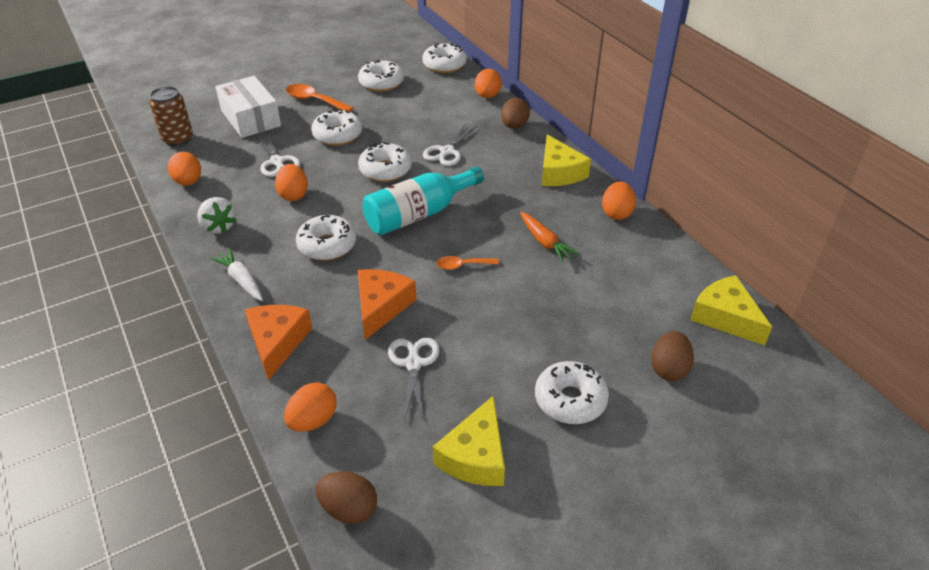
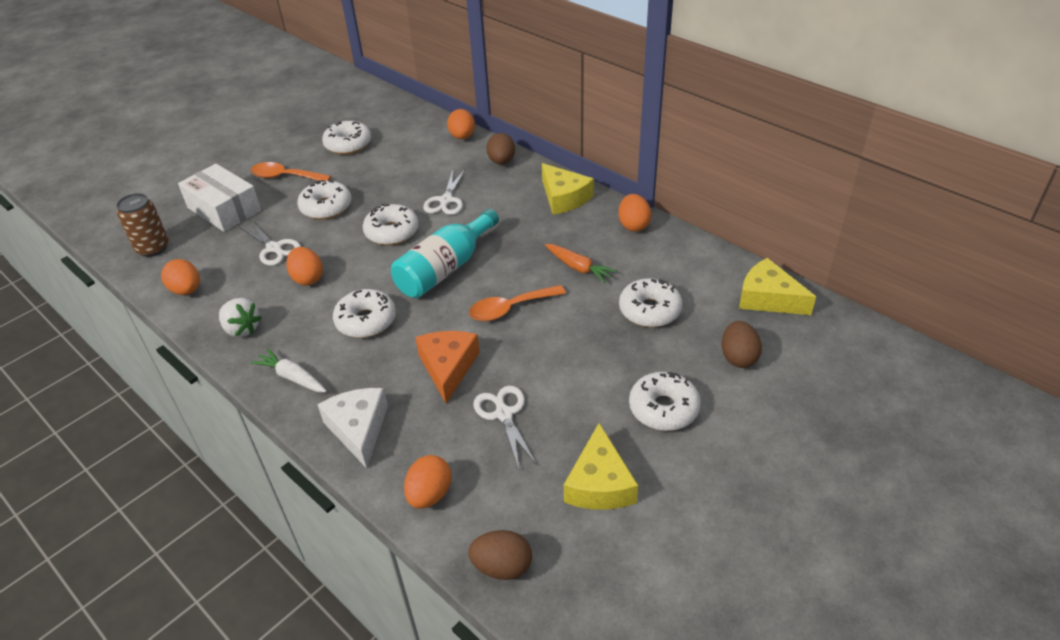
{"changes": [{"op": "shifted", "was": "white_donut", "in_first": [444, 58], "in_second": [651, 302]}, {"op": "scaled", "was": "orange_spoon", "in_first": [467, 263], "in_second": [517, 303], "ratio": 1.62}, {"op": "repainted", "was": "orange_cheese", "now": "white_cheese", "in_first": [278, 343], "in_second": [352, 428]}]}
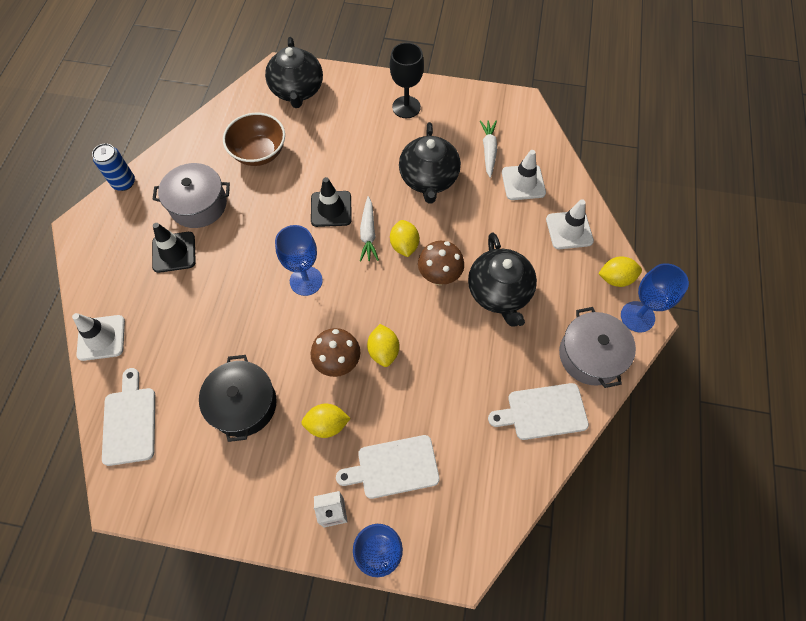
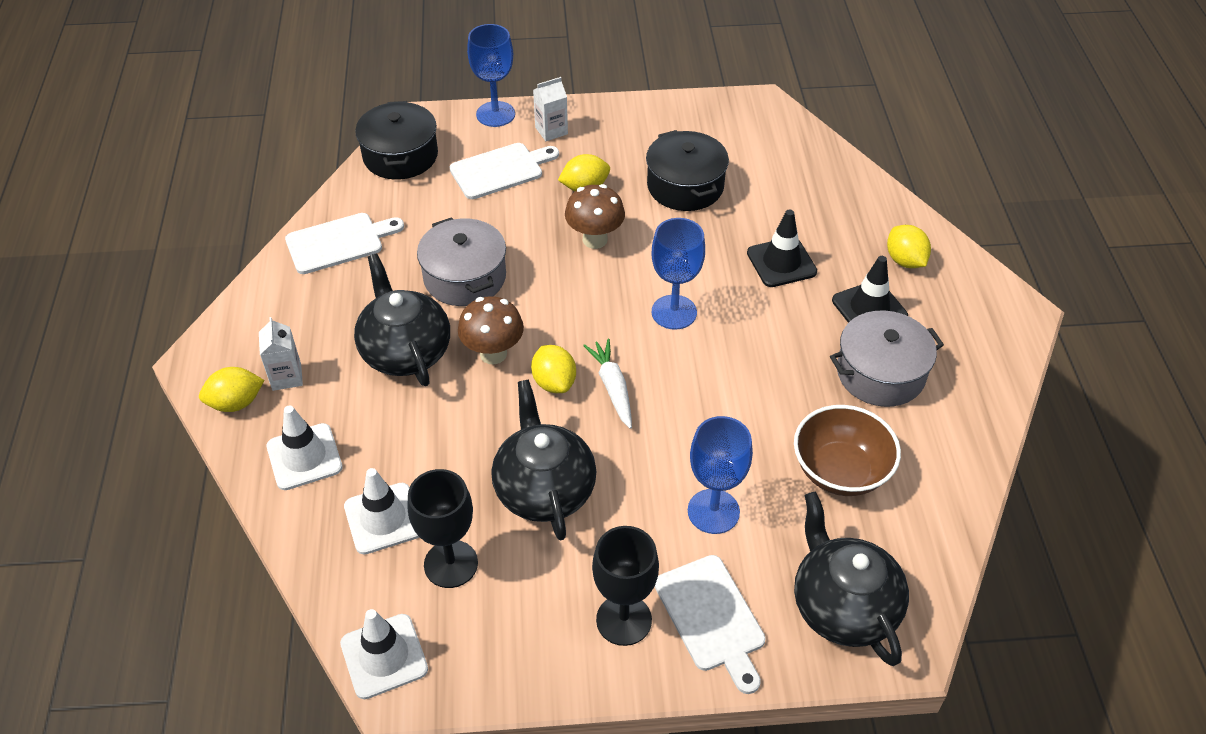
{"changes": [{"op": "swapped", "was": "white_carrot", "now": "black_goblet", "in_first": [488, 149], "in_second": [442, 528]}, {"op": "gone", "was": "blue_can", "in_first": [113, 167]}, {"op": "shifted", "was": "black_traffic_cone", "in_first": [331, 202], "in_second": [782, 248]}, {"op": "shifted", "was": "blue_goblet", "in_first": [655, 297], "in_second": [720, 475]}, {"op": "shifted", "was": "grey_pot", "in_first": [597, 347], "in_second": [461, 261]}, {"op": "shifted", "was": "white_traffic_cone", "in_first": [98, 337], "in_second": [384, 654]}, {"op": "shifted", "was": "yellow_lemon", "in_first": [383, 345], "in_second": [909, 246]}, {"op": "shifted", "was": "white_cutting_board", "in_first": [128, 417], "in_second": [710, 624]}, {"op": "new", "now": "black_pot", "in_second": [396, 140]}, {"op": "new", "now": "white_carton", "in_second": [281, 354]}]}
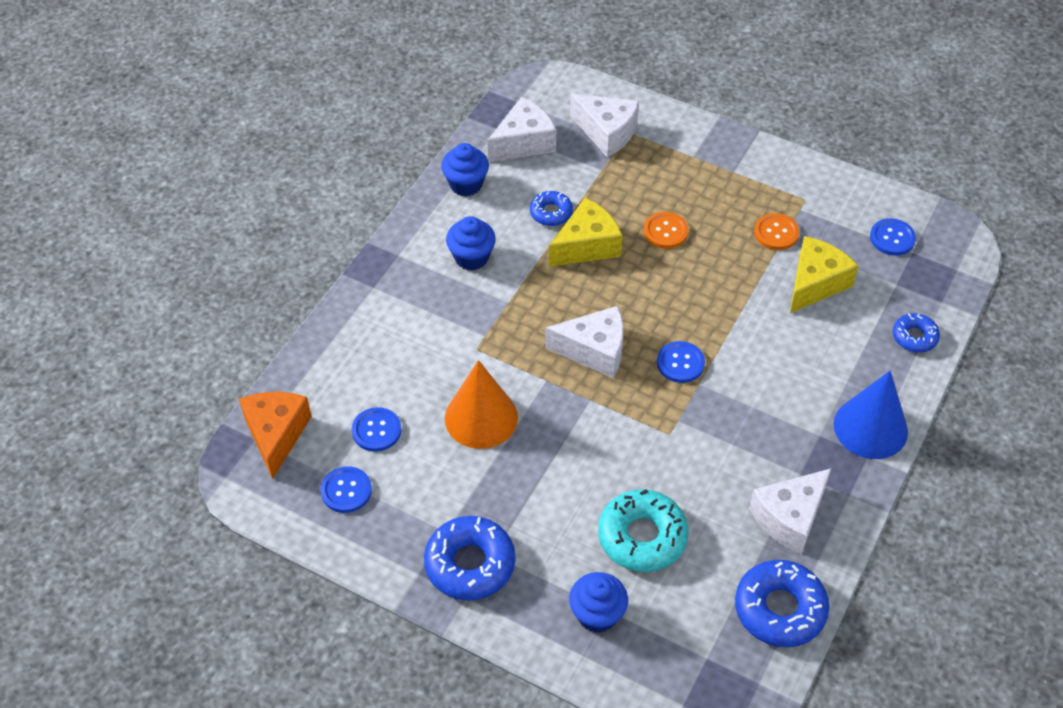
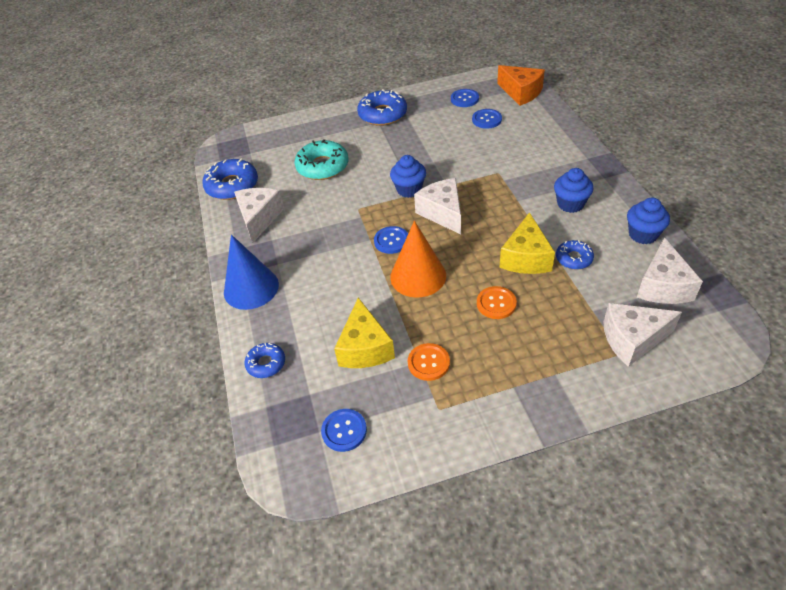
{"changes": [{"op": "rotated", "was": "white_cheese", "in_first": [584, 342], "in_second": [437, 206], "clockwise": 105}, {"op": "shifted", "was": "orange_cone", "in_first": [481, 404], "in_second": [418, 259]}, {"op": "shifted", "was": "blue_cupcake", "in_first": [598, 602], "in_second": [408, 176]}]}
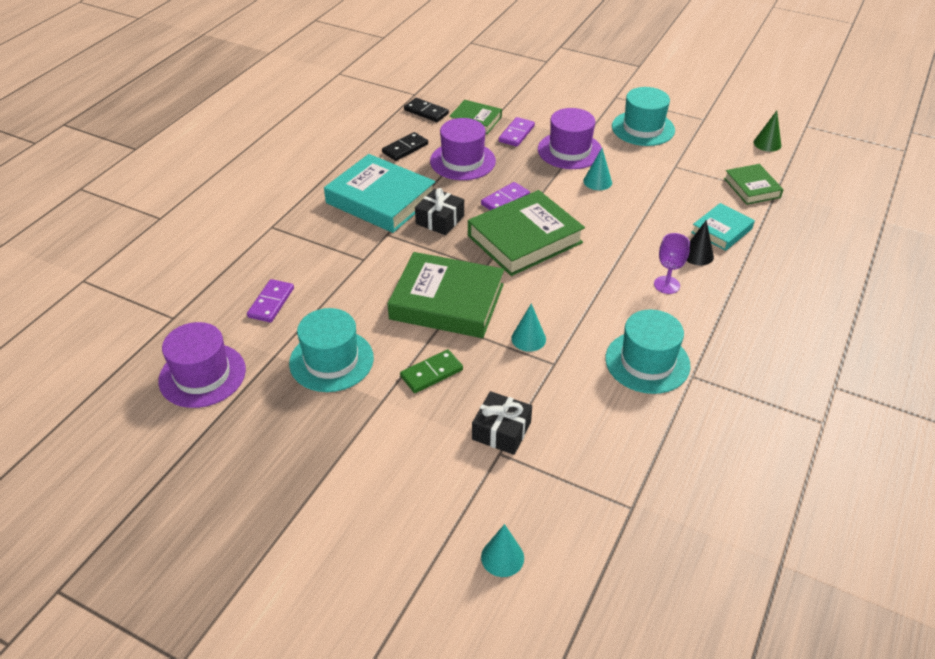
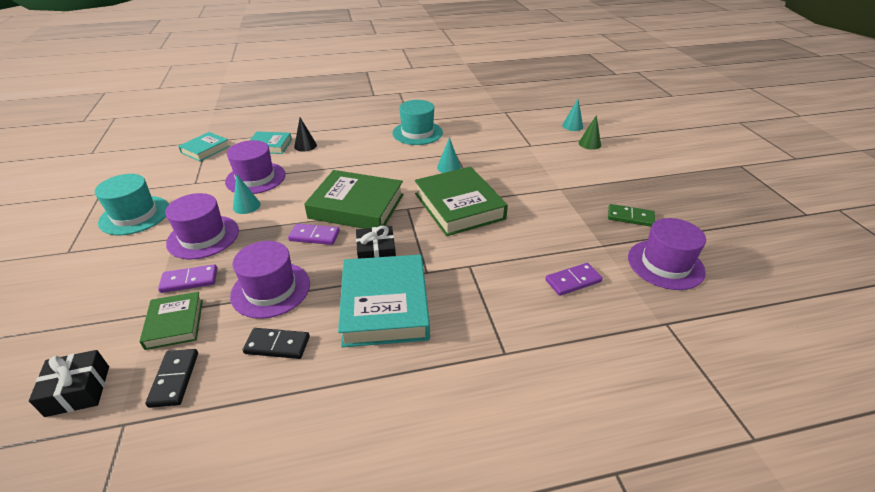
{"changes": [{"op": "shifted", "was": "green_cone", "in_first": [767, 131], "in_second": [590, 132]}, {"op": "repainted", "was": "green_book", "now": "turquoise_book", "in_first": [753, 184], "in_second": [204, 146]}, {"op": "gone", "was": "purple_goblet", "in_first": [672, 263]}, {"op": "gone", "was": "turquoise_hat", "in_first": [331, 350]}, {"op": "shifted", "was": "green_domino", "in_first": [431, 371], "in_second": [631, 215]}, {"op": "shifted", "was": "black_gift", "in_first": [502, 423], "in_second": [69, 383]}, {"op": "new", "now": "purple_hat", "in_second": [255, 167]}]}
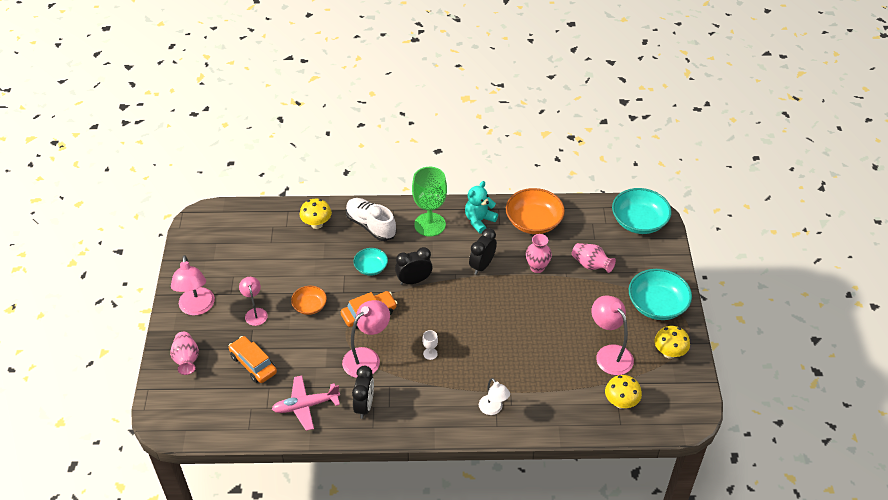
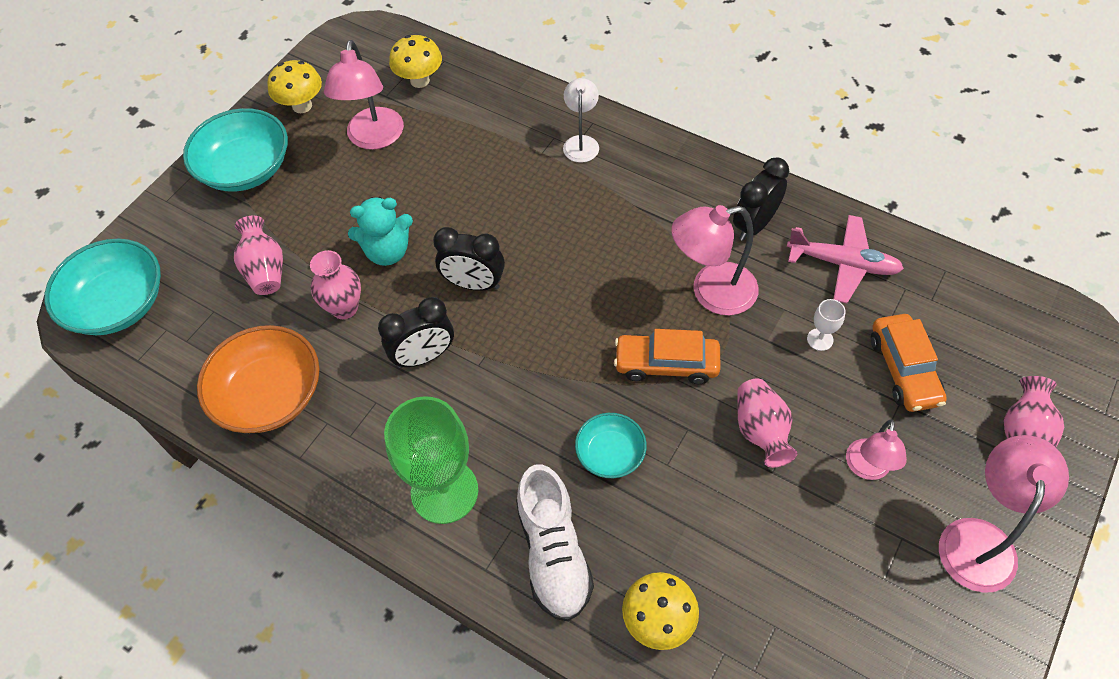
{"changes": [{"op": "shifted", "was": "turquoise_teddy_bear", "in_first": [481, 207], "in_second": [380, 231]}, {"op": "shifted", "was": "black_clock", "in_first": [414, 266], "in_second": [469, 259]}, {"op": "swapped", "was": "orange_bowl", "now": "pink_vase", "in_first": [309, 300], "in_second": [767, 423]}, {"op": "shifted", "was": "white_goblet", "in_first": [430, 345], "in_second": [826, 325]}]}
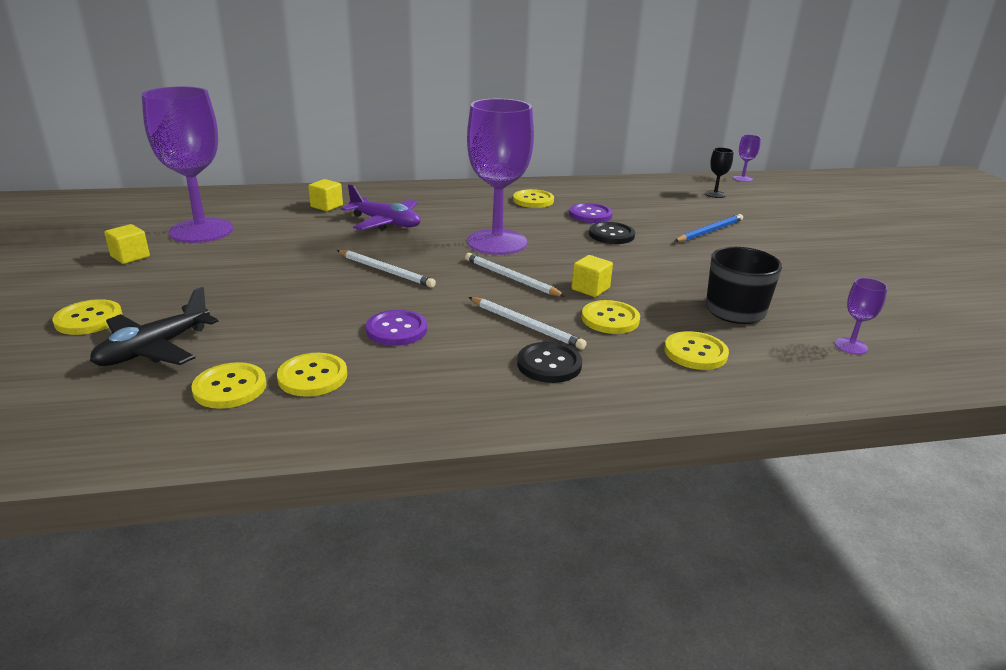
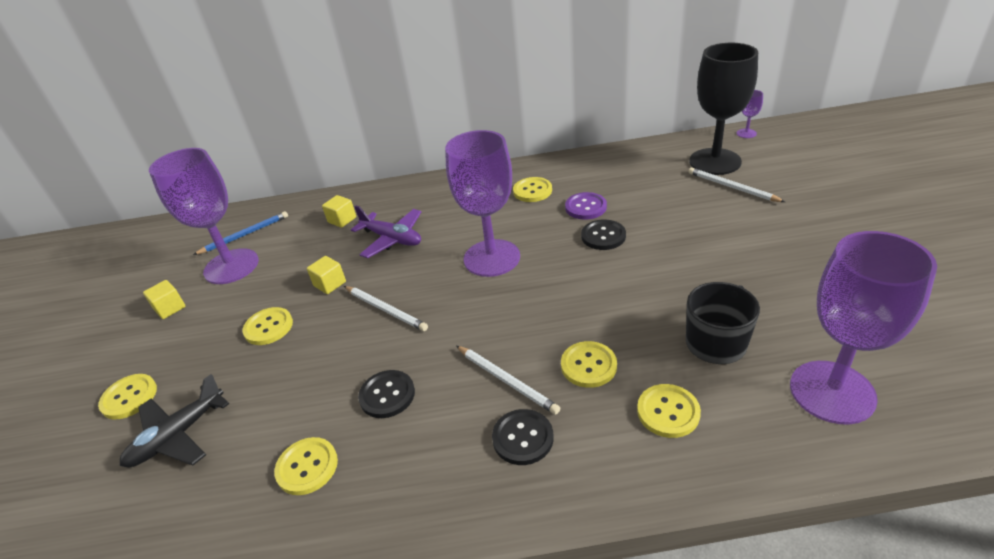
{"changes": [{"op": "scaled", "was": "black_goblet", "in_first": [719, 172], "in_second": [723, 109], "ratio": 2.48}, {"op": "shifted", "was": "blue_pencil", "in_first": [709, 228], "in_second": [240, 233]}, {"op": "shifted", "was": "white_pencil", "in_first": [515, 275], "in_second": [736, 184]}, {"op": "shifted", "was": "yellow_cube", "in_first": [592, 276], "in_second": [326, 275]}, {"op": "scaled", "was": "purple_goblet", "in_first": [861, 316], "in_second": [863, 328], "ratio": 2.48}, {"op": "repainted", "was": "purple_button", "now": "black_button", "in_first": [396, 328], "in_second": [386, 394]}, {"op": "shifted", "was": "yellow_button", "in_first": [229, 385], "in_second": [268, 326]}]}
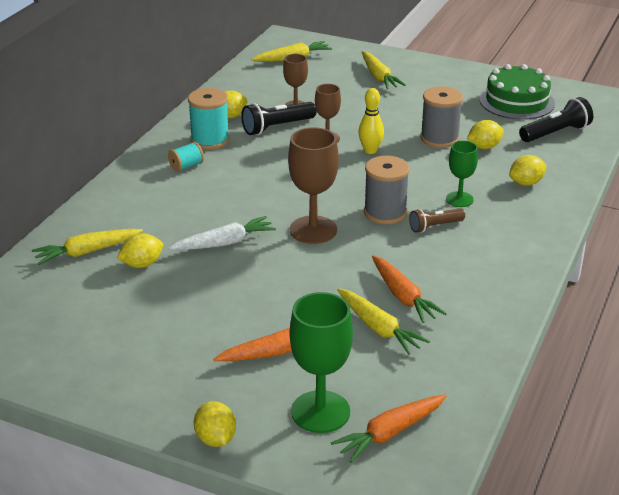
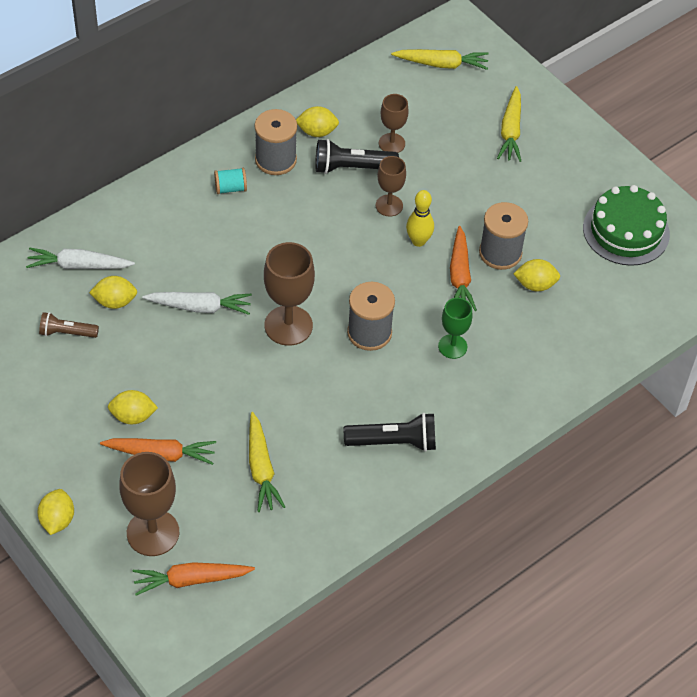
{"changes": [{"op": "repainted", "was": "turquoise_spool", "now": "grey_spool", "in_first": [209, 119], "in_second": [275, 142]}, {"op": "shifted", "was": "black_flashlight", "in_first": [556, 119], "in_second": [390, 432]}, {"op": "shifted", "was": "yellow_lemon", "in_first": [527, 170], "in_second": [133, 407]}, {"op": "shifted", "was": "brown_flashlight", "in_first": [437, 220], "in_second": [69, 325]}, {"op": "repainted", "was": "yellow_carrot", "now": "white_carrot", "in_first": [87, 247], "in_second": [80, 258]}, {"op": "shifted", "was": "orange_carrot", "in_first": [409, 289], "in_second": [463, 268]}, {"op": "repainted", "was": "green_goblet", "now": "brown_goblet", "in_first": [321, 362], "in_second": [149, 504]}]}
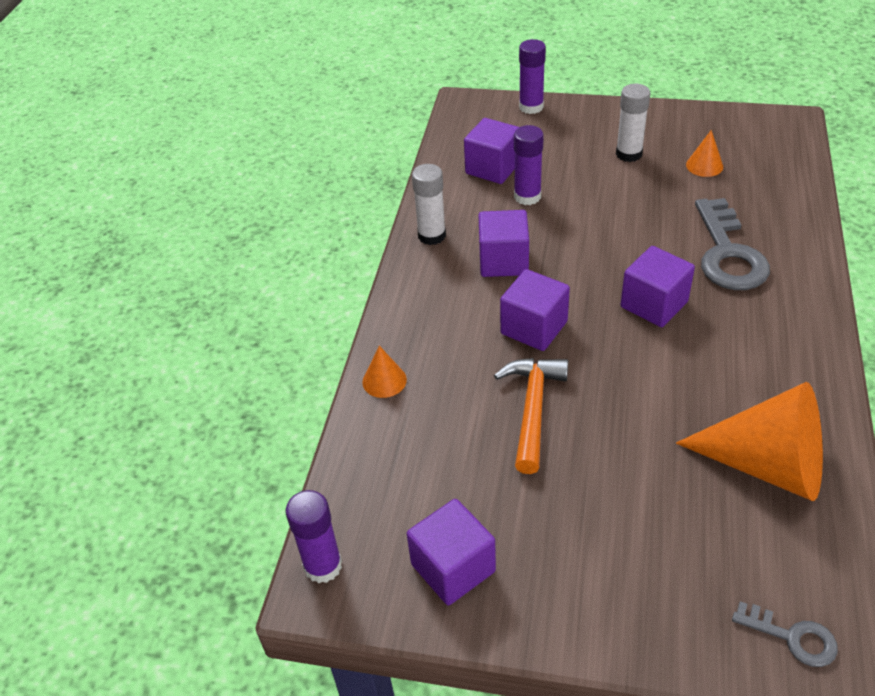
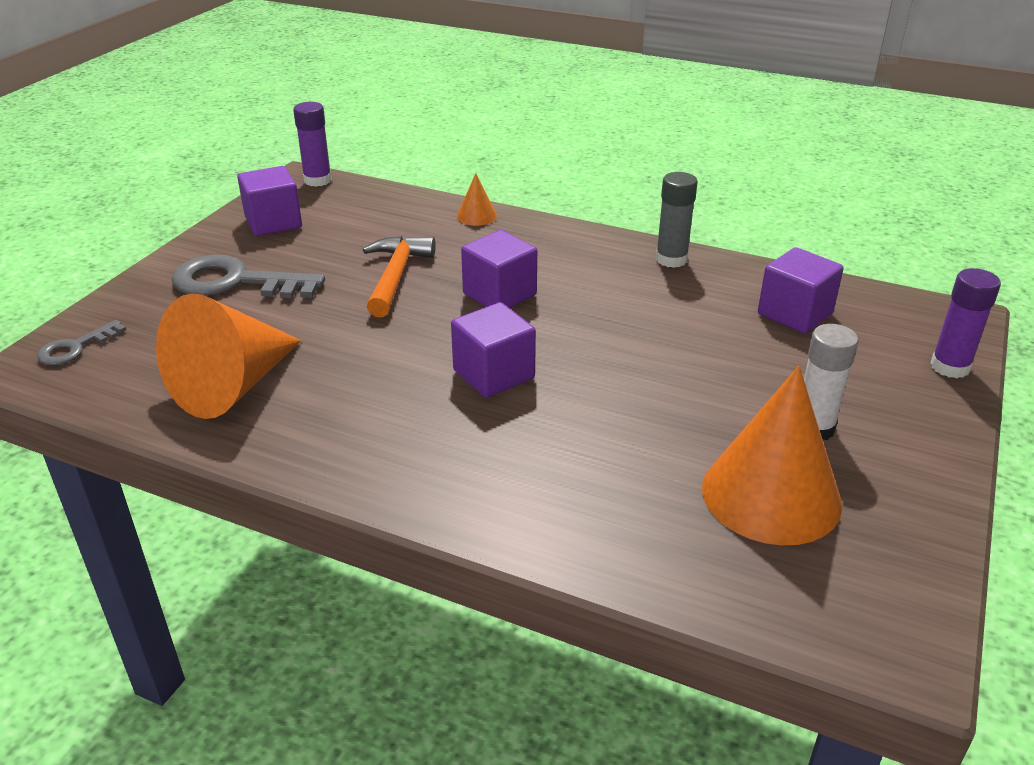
{"changes": [{"op": "gone", "was": "purple_glue_stick", "in_first": [529, 165]}, {"op": "scaled", "was": "orange_cone", "in_first": [704, 153], "in_second": [772, 455], "ratio": 2.29}, {"op": "repainted", "was": "white_glue_stick", "now": "grey_glue_stick", "in_first": [429, 204], "in_second": [677, 220]}, {"op": "shifted", "was": "grey_key", "in_first": [732, 244], "in_second": [248, 276]}, {"op": "gone", "was": "purple_cube", "in_first": [504, 243]}, {"op": "rotated", "was": "orange_hammer", "in_first": [531, 416], "in_second": [399, 277], "clockwise": -105}]}
